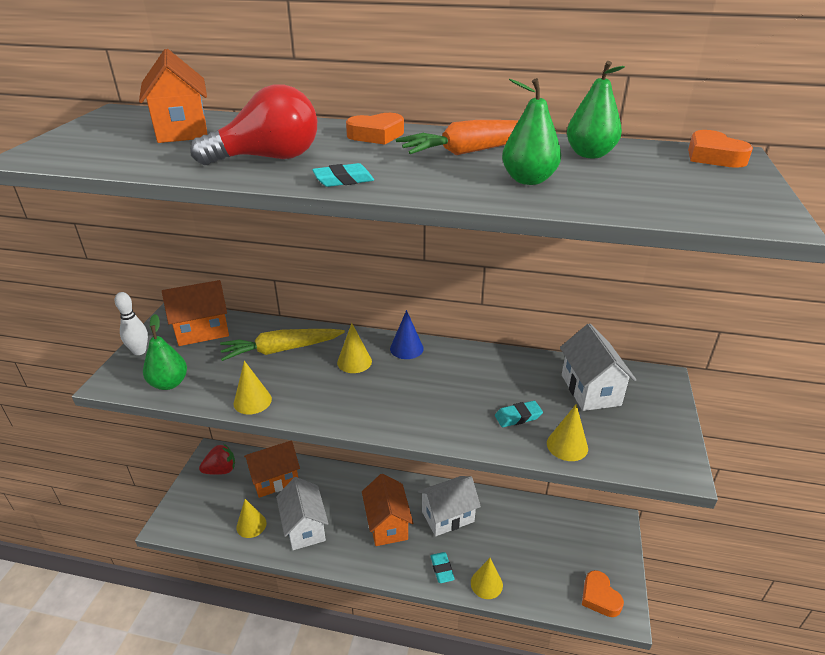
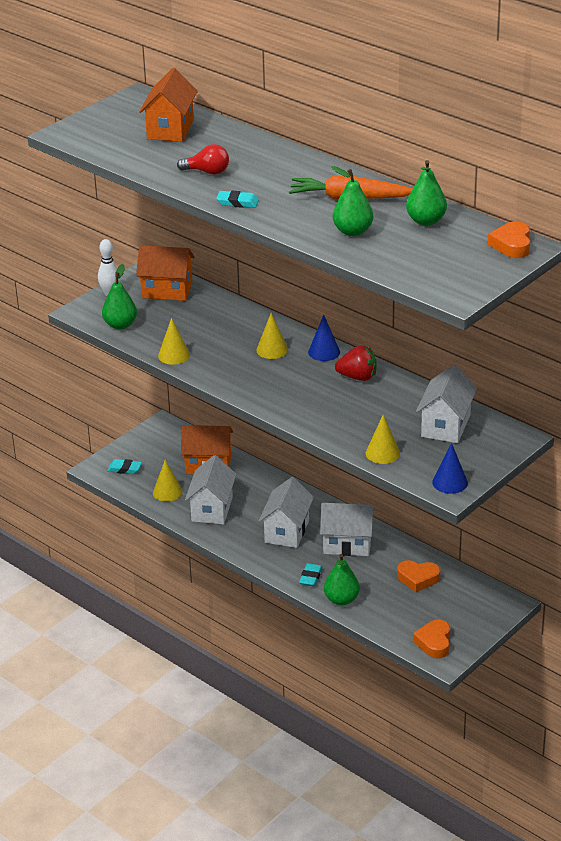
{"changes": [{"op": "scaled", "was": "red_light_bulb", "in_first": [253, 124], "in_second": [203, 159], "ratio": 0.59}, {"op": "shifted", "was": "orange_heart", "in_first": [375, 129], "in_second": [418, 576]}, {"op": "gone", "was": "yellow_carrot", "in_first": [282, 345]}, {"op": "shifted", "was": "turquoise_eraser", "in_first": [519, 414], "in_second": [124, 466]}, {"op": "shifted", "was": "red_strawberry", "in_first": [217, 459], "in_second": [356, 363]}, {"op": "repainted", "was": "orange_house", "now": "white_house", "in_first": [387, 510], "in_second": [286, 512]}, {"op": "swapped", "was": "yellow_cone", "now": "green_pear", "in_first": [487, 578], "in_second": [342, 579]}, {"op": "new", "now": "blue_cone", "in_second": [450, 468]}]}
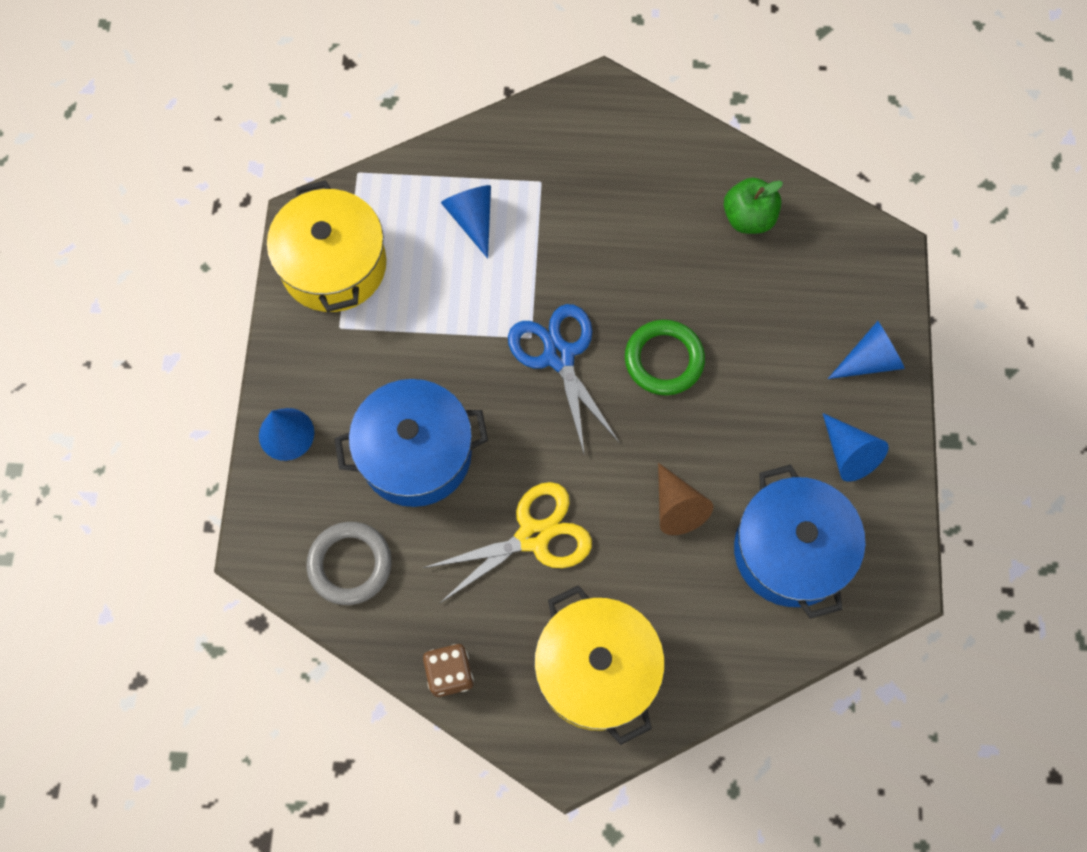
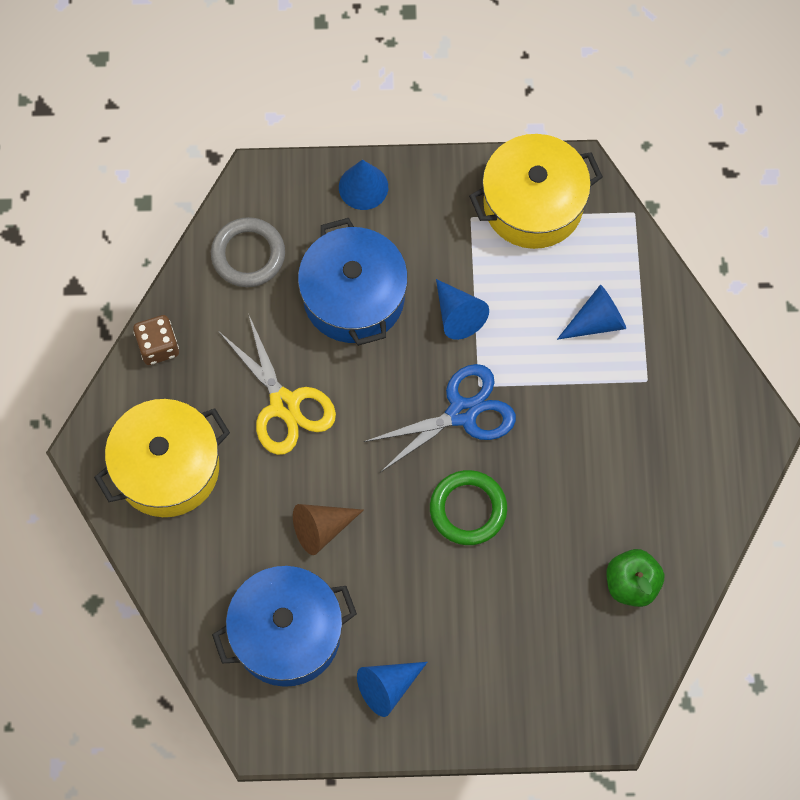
{"changes": [{"op": "shifted", "was": "blue_cone", "in_first": [866, 350], "in_second": [462, 309]}]}
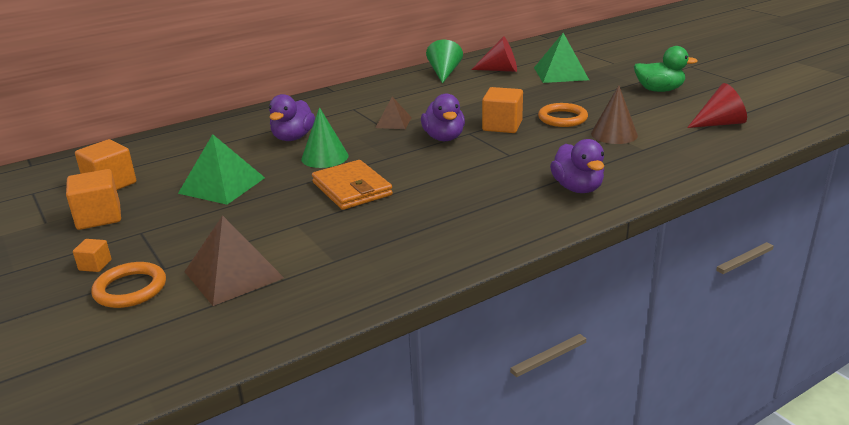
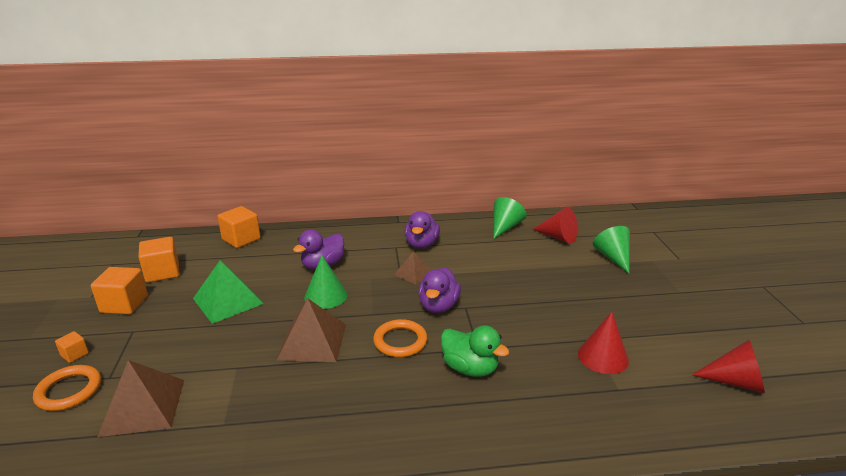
{"changes": [{"op": "swapped", "was": "green_pyramid", "now": "green_cone", "in_first": [561, 58], "in_second": [611, 249]}, {"op": "shifted", "was": "green_duck", "in_first": [666, 69], "in_second": [475, 351]}, {"op": "repainted", "was": "brown_cone", "now": "red_cone", "in_first": [614, 114], "in_second": [603, 343]}, {"op": "shifted", "was": "orange_cube", "in_first": [502, 110], "in_second": [239, 227]}, {"op": "shifted", "was": "orange_ring", "in_first": [563, 115], "in_second": [400, 338]}, {"op": "shifted", "was": "purple_duck", "in_first": [577, 166], "in_second": [422, 230]}, {"op": "swapped", "was": "orange_wallet", "now": "brown_pyramid", "in_first": [352, 185], "in_second": [311, 330]}]}
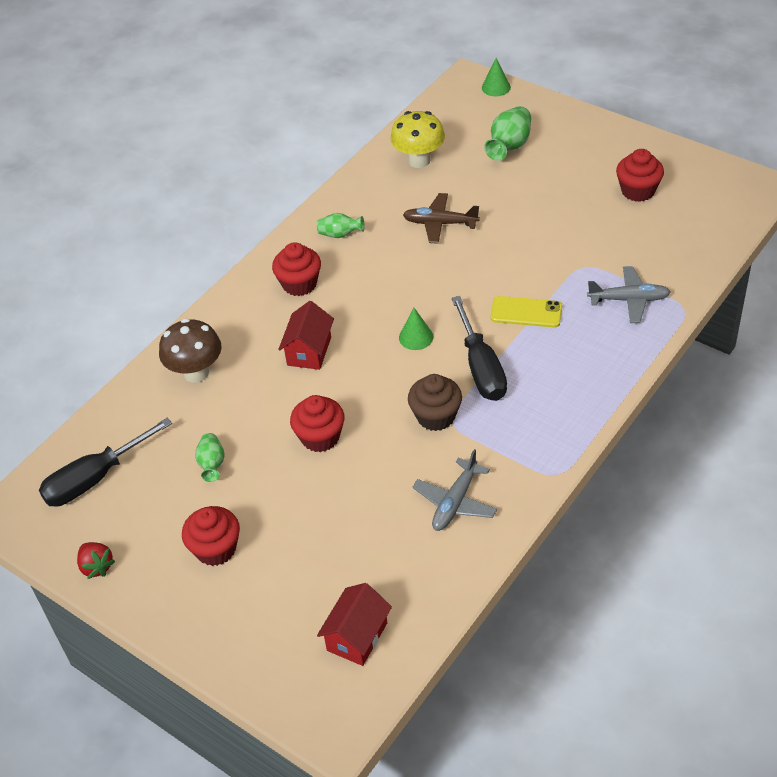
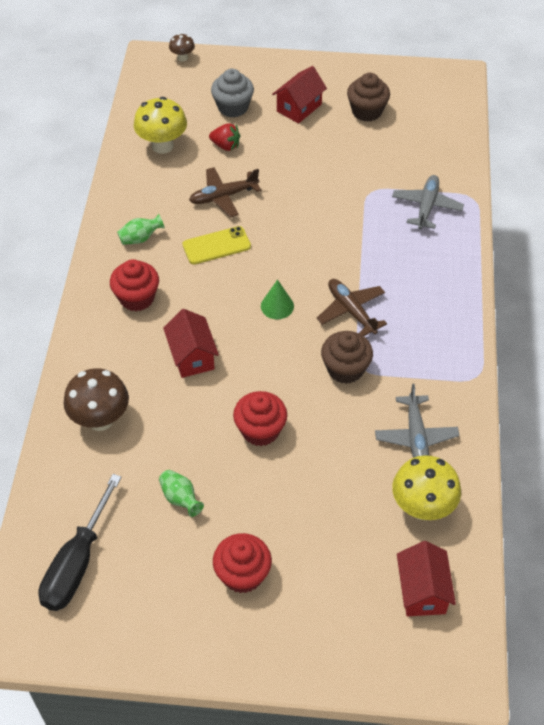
{"changes": [{"op": "swapped", "was": "green_cone", "now": "brown_mushroom", "in_first": [496, 77], "in_second": [182, 47]}, {"op": "swapped", "was": "green_vase", "now": "grey_cupcake", "in_first": [507, 133], "in_second": [232, 93]}, {"op": "repainted", "was": "red_cupcake", "now": "brown_cupcake", "in_first": [640, 175], "in_second": [368, 97]}, {"op": "rotated", "was": "grey_plane", "in_first": [629, 294], "in_second": [428, 202], "clockwise": -45}, {"op": "swapped", "was": "black_screwdriver", "now": "brown_plane", "in_first": [479, 348], "in_second": [352, 307]}, {"op": "shifted", "was": "yellow_phone", "in_first": [526, 312], "in_second": [216, 245]}, {"op": "shifted", "was": "red_strawberry", "in_first": [96, 560], "in_second": [224, 137]}, {"op": "new", "now": "red_house", "in_second": [299, 95]}, {"op": "new", "now": "yellow_mushroom", "in_second": [426, 487]}]}
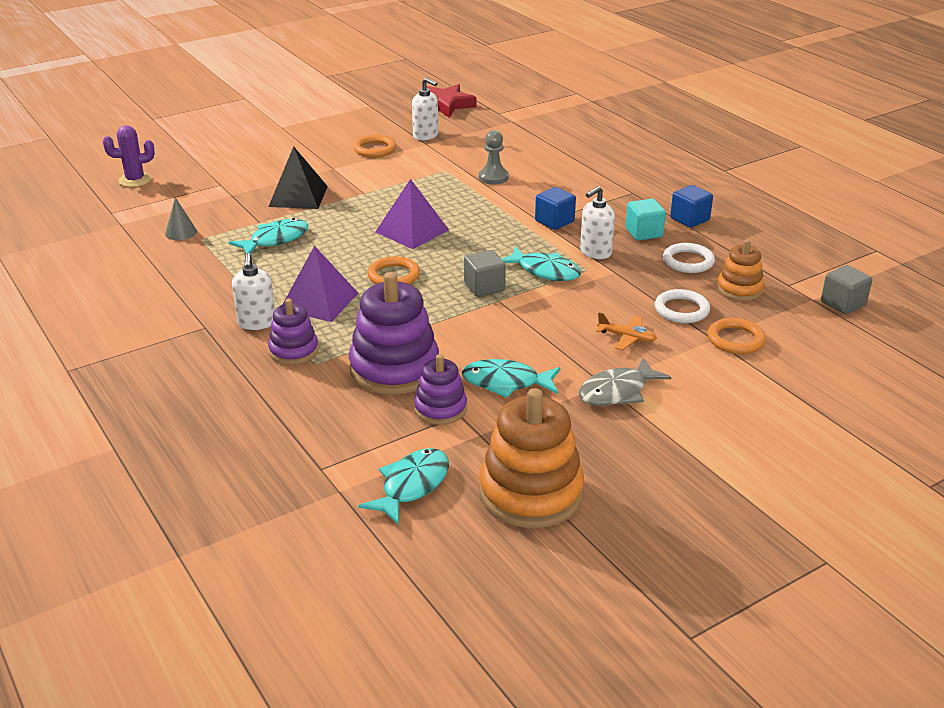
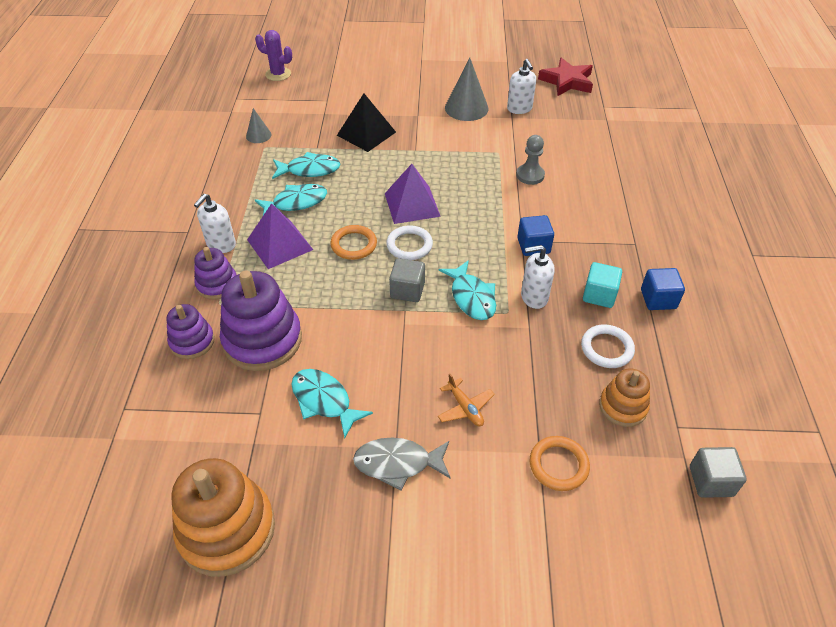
{"changes": [{"op": "swapped", "was": "orange_ring", "now": "grey_cone", "in_first": [374, 146], "in_second": [467, 89]}, {"op": "shifted", "was": "white_ring", "in_first": [682, 306], "in_second": [409, 242]}, {"op": "shifted", "was": "purple_stacking_toy", "in_first": [440, 389], "in_second": [190, 331]}, {"op": "shifted", "was": "turquoise_fish", "in_first": [403, 486], "in_second": [291, 199]}]}
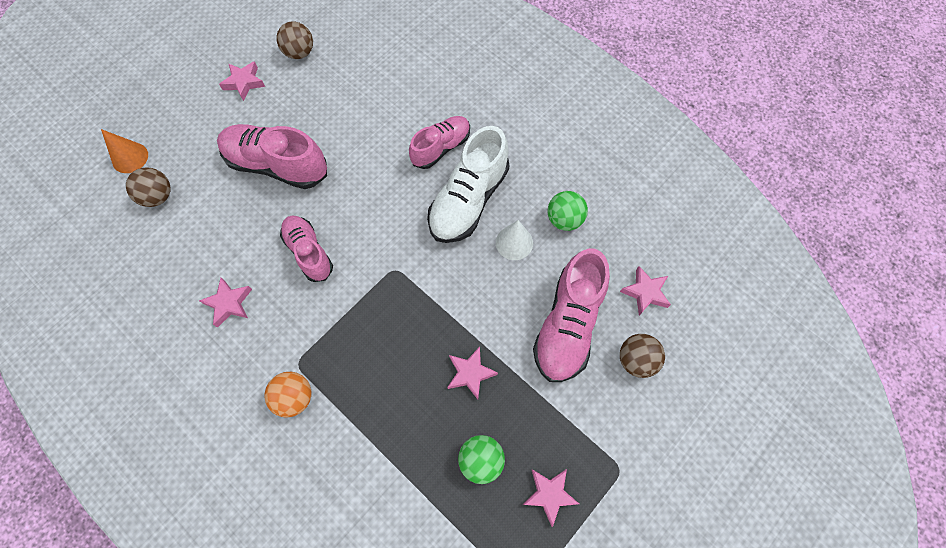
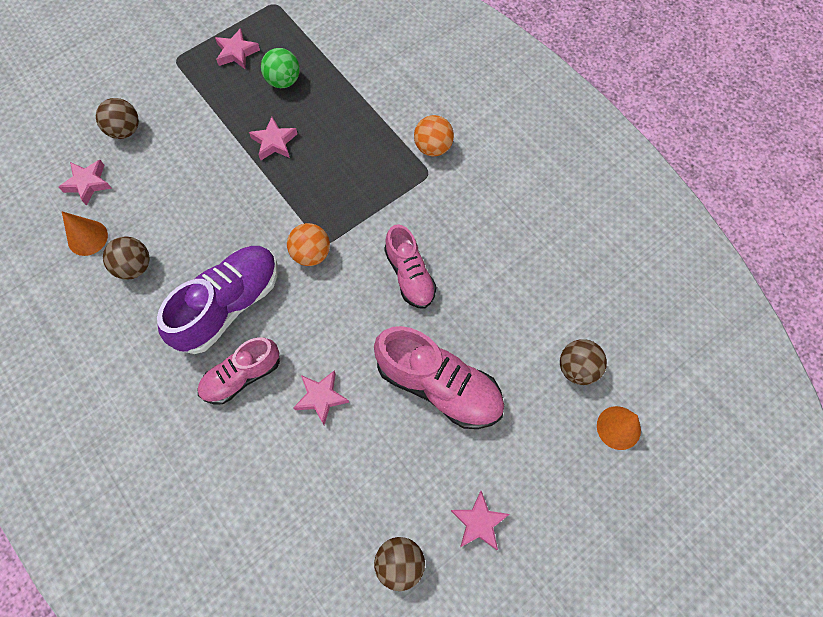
{"changes": [{"op": "repainted", "was": "white_shoe", "now": "purple_shoe", "in_first": [468, 184], "in_second": [217, 300]}, {"op": "repainted", "was": "green_ball", "now": "brown_ball", "in_first": [567, 211], "in_second": [126, 258]}, {"op": "gone", "was": "white_cone", "in_first": [514, 240]}, {"op": "gone", "was": "pink_shoe", "in_first": [571, 315]}, {"op": "shifted", "was": "pink_star", "in_first": [225, 303], "in_second": [321, 397]}, {"op": "new", "now": "orange_cone", "in_second": [85, 234]}, {"op": "new", "now": "orange_ball", "in_second": [308, 244]}]}
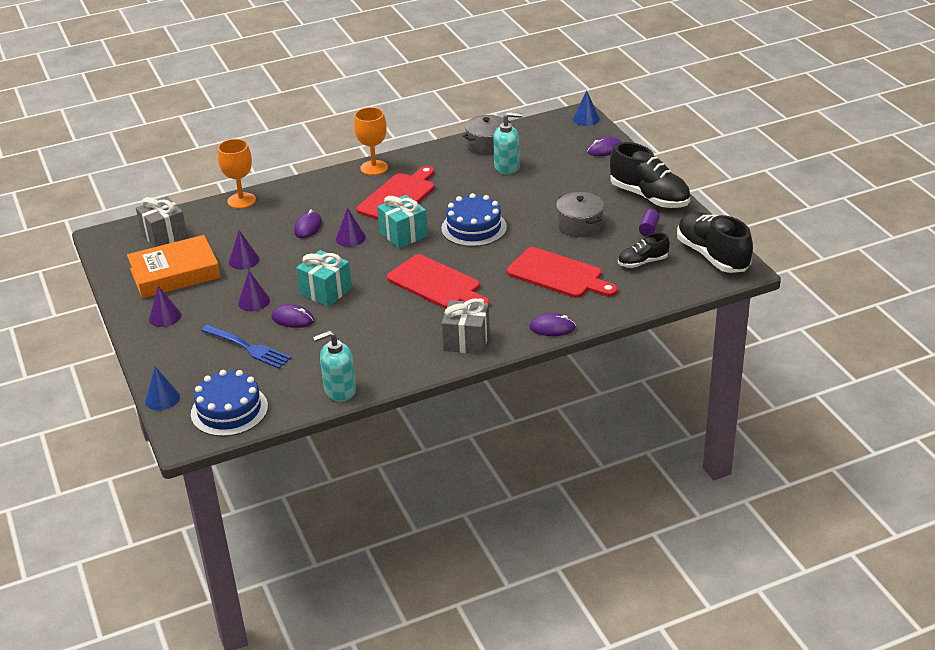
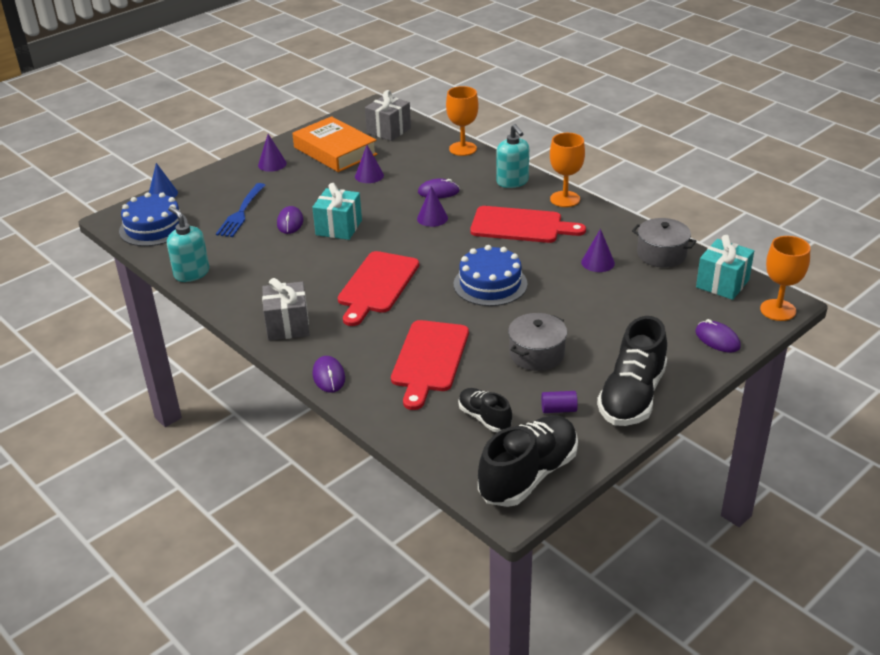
{"changes": [{"op": "swapped", "was": "blue_cone", "now": "orange_goblet", "in_first": [586, 108], "in_second": [785, 278]}, {"op": "shifted", "was": "turquoise_soap_dispenser", "in_first": [507, 143], "in_second": [512, 156]}, {"op": "shifted", "was": "turquoise_gift", "in_first": [402, 221], "in_second": [725, 267]}, {"op": "shifted", "was": "purple_cone", "in_first": [254, 291], "in_second": [598, 250]}]}
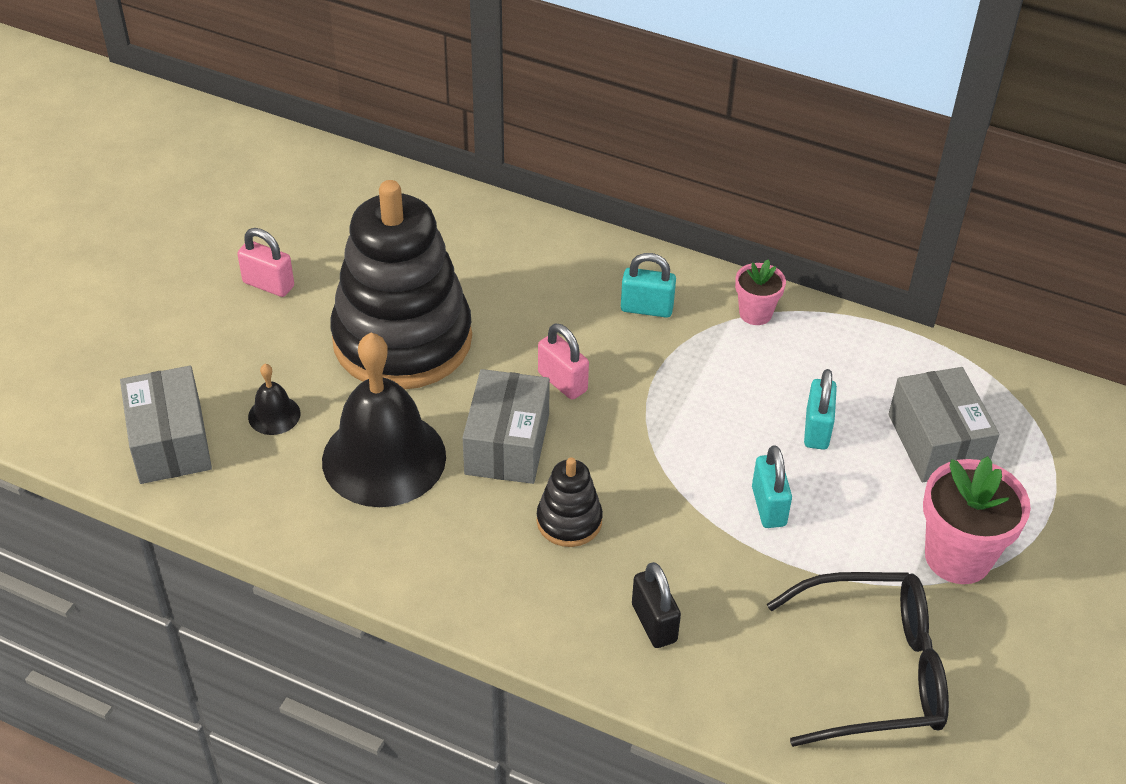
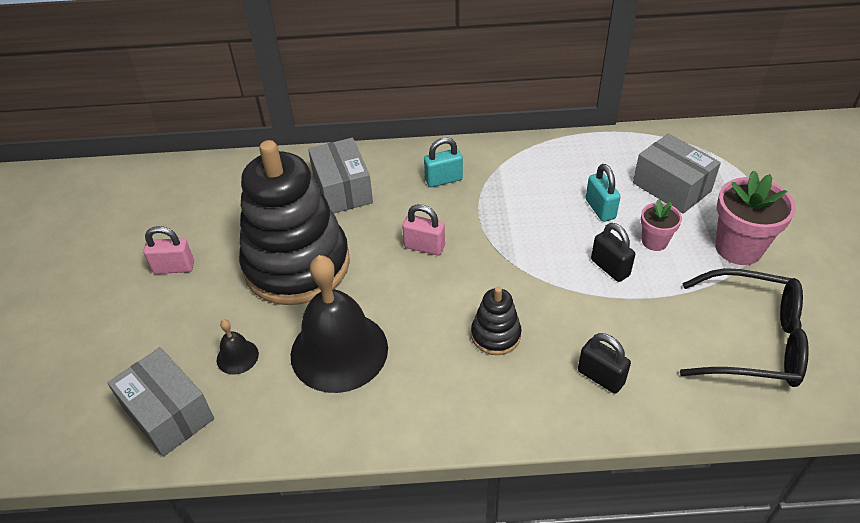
{"changes": [{"op": "shifted", "was": "pink_flower_pot", "in_first": [760, 292], "in_second": [661, 225]}, {"op": "shifted", "was": "grey_box", "in_first": [506, 426], "in_second": [340, 175]}, {"op": "repainted", "was": "turquoise_padlock", "now": "black_padlock", "in_first": [772, 486], "in_second": [613, 252]}, {"op": "rotated", "was": "black_glasses", "in_first": [858, 659], "in_second": [744, 327], "clockwise": 45}]}
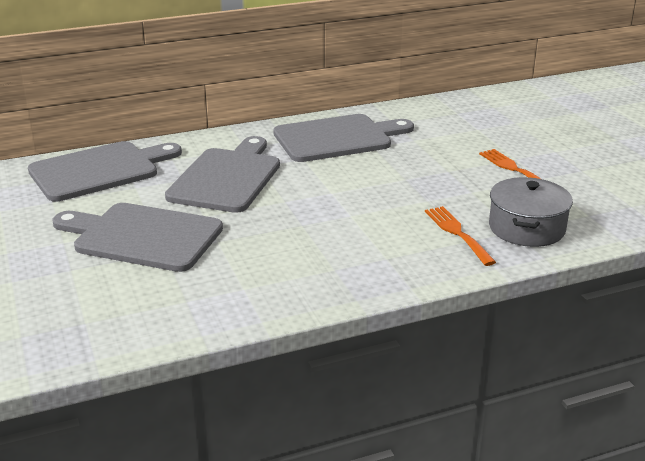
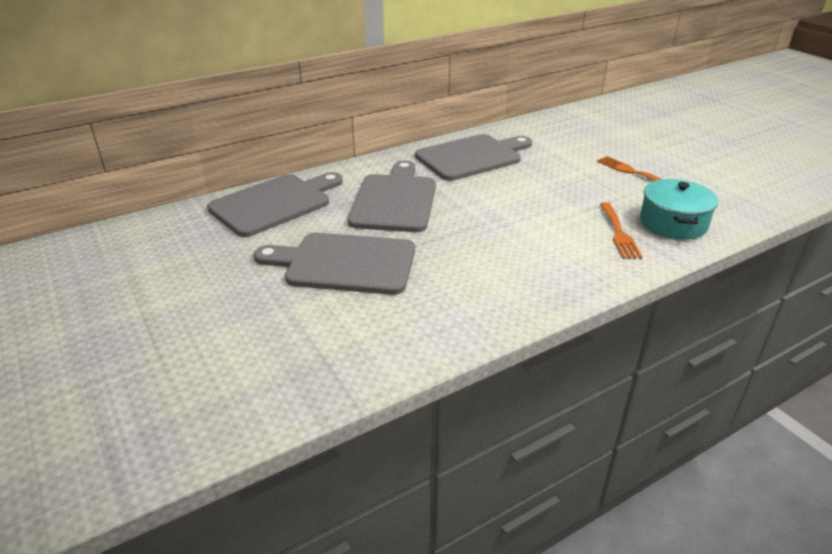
{"changes": [{"op": "repainted", "was": "grey_pot", "now": "turquoise_pot", "in_first": [531, 212], "in_second": [679, 209]}, {"op": "rotated", "was": "orange_fork", "in_first": [460, 236], "in_second": [621, 230], "clockwise": -150}]}
